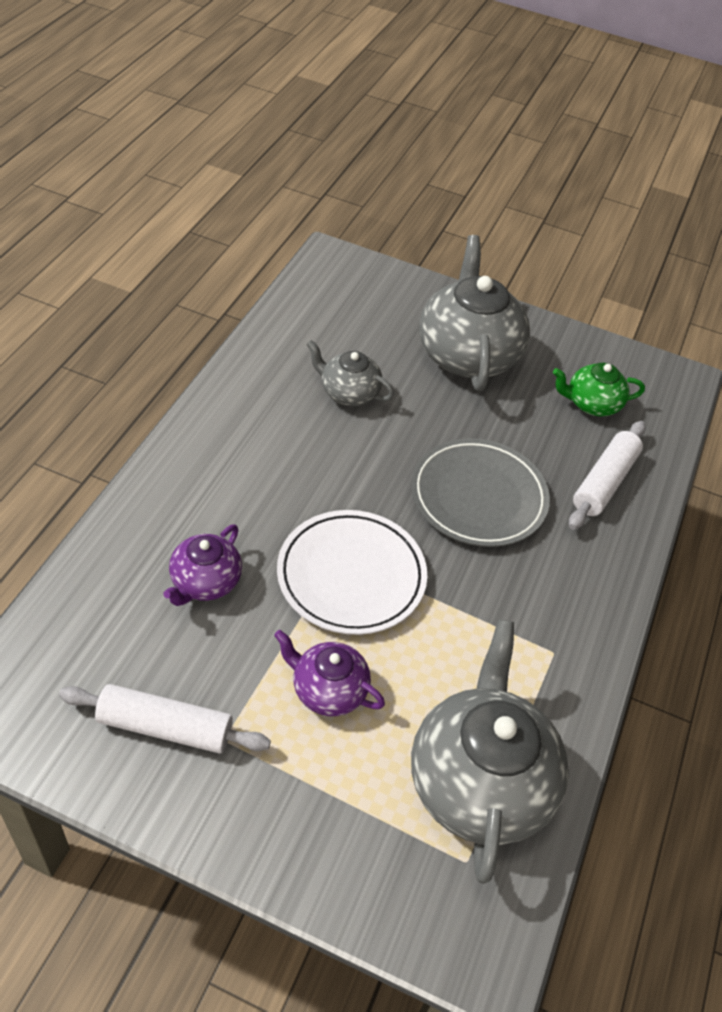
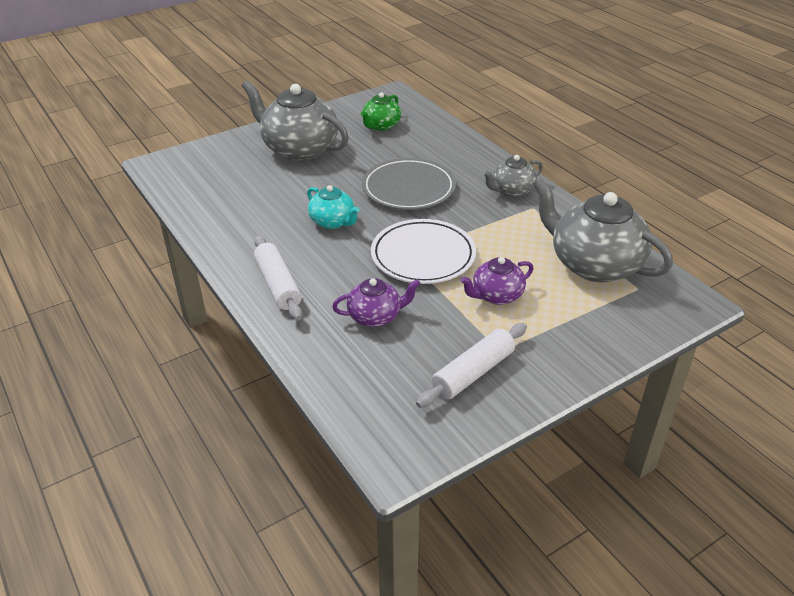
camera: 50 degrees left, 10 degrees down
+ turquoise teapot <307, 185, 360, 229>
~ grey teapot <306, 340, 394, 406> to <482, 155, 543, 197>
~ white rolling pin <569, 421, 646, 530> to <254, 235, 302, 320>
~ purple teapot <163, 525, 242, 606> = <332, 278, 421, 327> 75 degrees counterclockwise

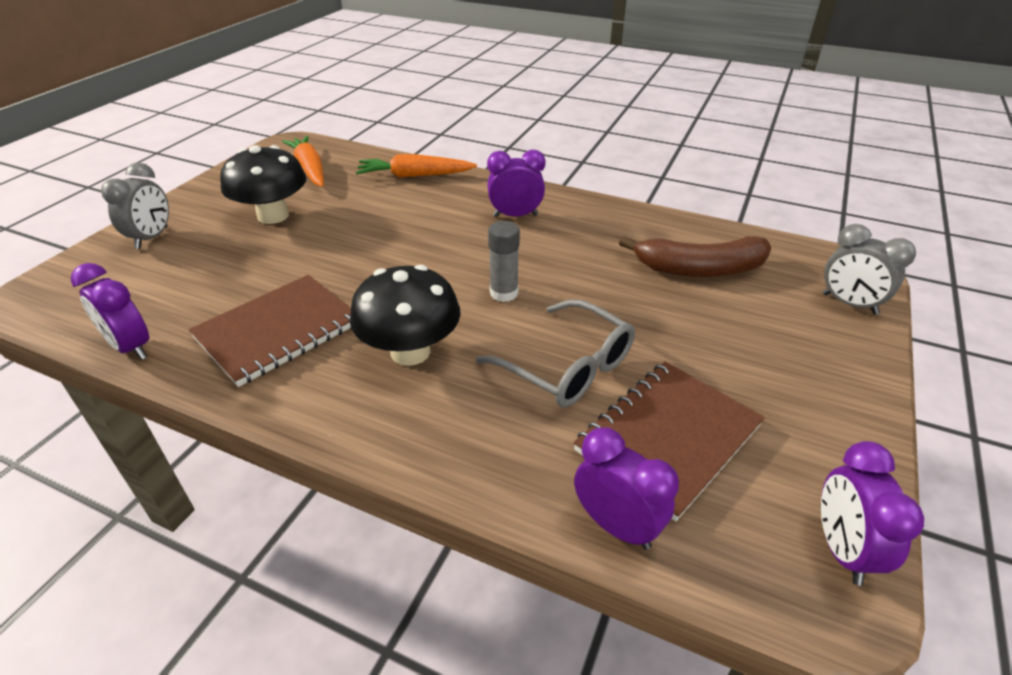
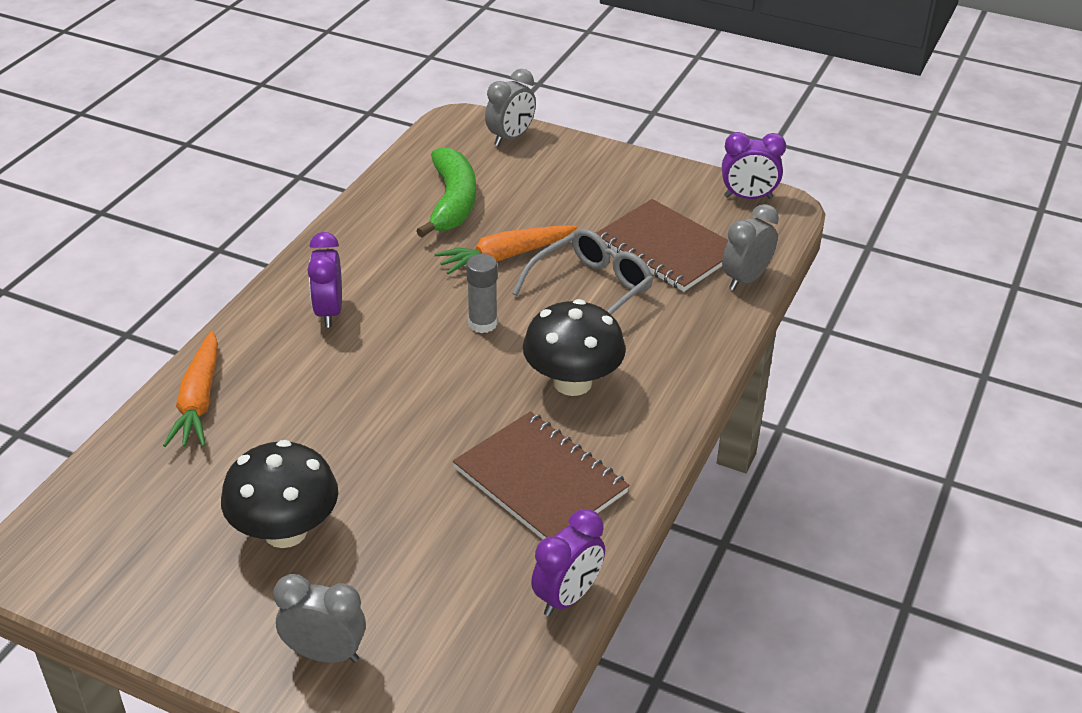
camera: 90 degrees left, 0 degrees up
~ orange carrot <282, 136, 324, 187> to <434, 225, 577, 274>
~ purple clock <574, 427, 679, 550> to grey clock <722, 204, 779, 291>
~ brown banana <619, 236, 771, 277> to green banana <416, 147, 476, 237>

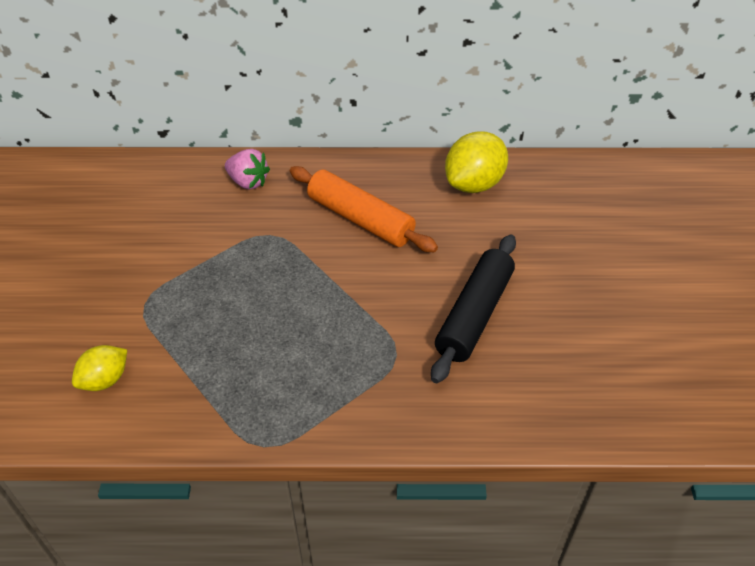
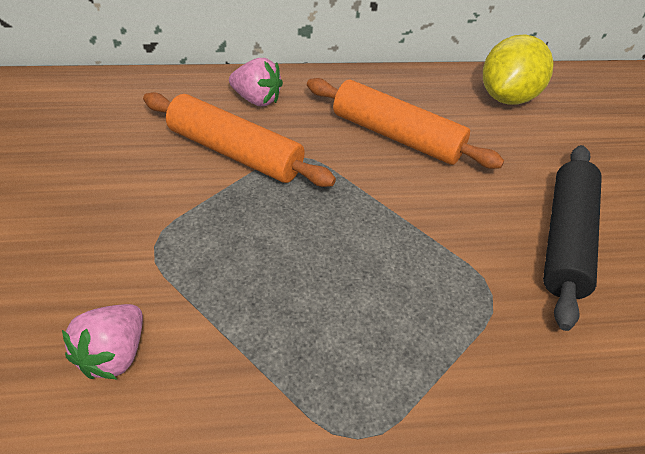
camera: 10 degrees left, 0 degrees up
+ orange rolling pin <143, 92, 336, 187>
~ yellow lemon <72, 345, 127, 391> to pink strawberry <62, 304, 143, 379>

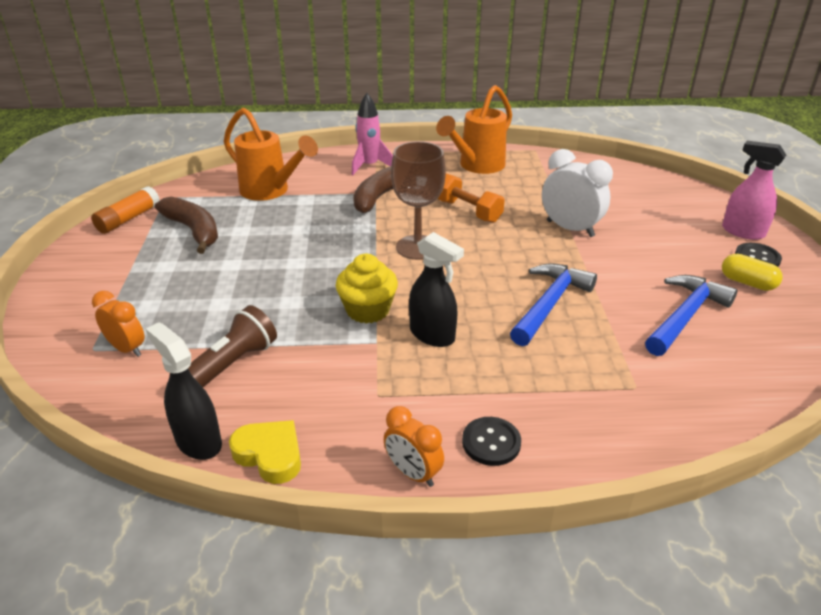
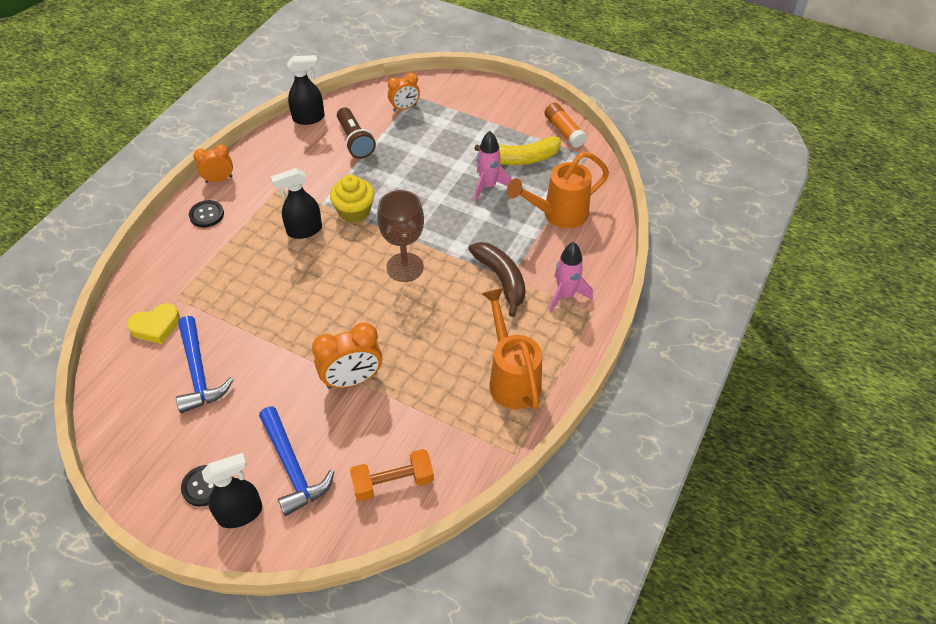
camera: 120 degrees right, 15 degrees up
- yellow capsule <722, 254, 783, 291>
+ pink rocket <474, 131, 512, 201>
~ yellow heart <229, 420, 301, 484> to <127, 303, 180, 344>
~ orange dumbbell <438, 173, 505, 223> to <350, 449, 434, 501>
~ blue hammer <510, 264, 597, 346> to <259, 406, 334, 516>
~ brown banana <155, 196, 218, 254> to yellow banana <475, 136, 561, 165>
~ white clock <542, 149, 613, 237> to orange clock <312, 322, 382, 389>
~ pink spray bottle <722, 141, 786, 240> to black spray bottle <202, 453, 262, 528>

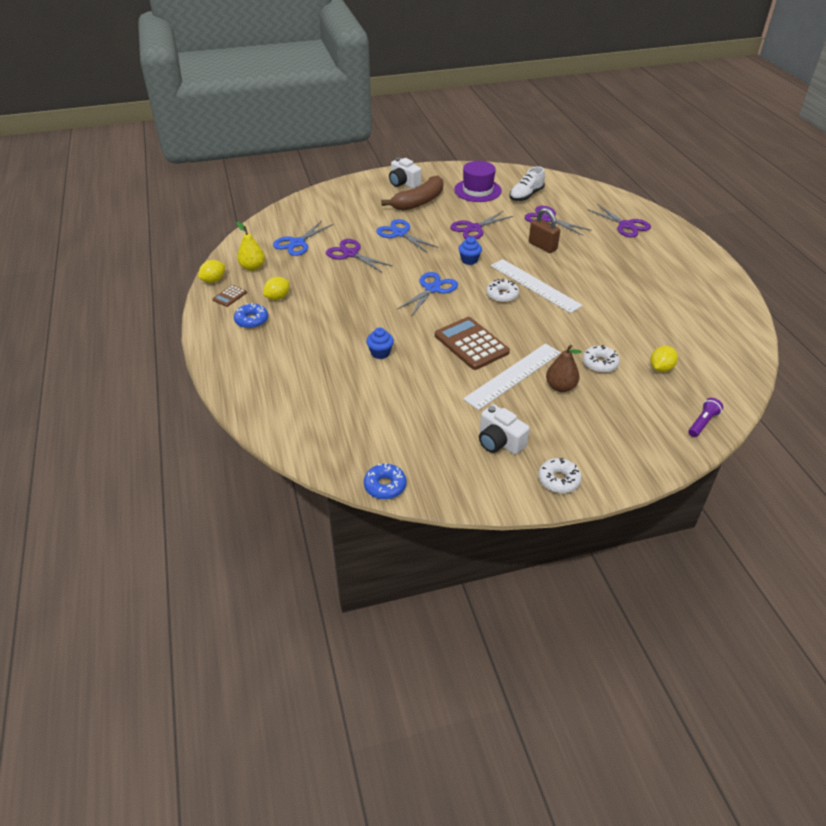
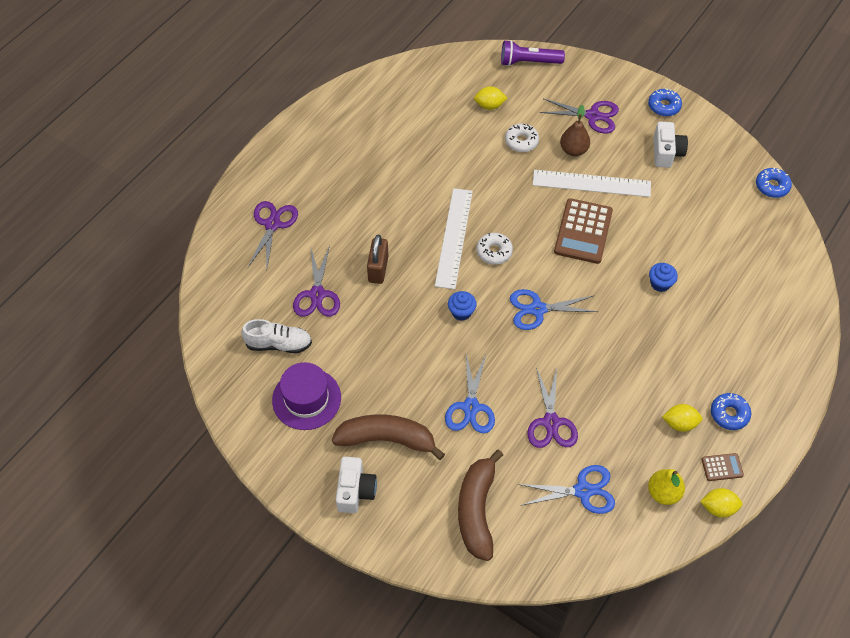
camera: 130 degrees left, 15 degrees up
+ brown banana <458, 450, 503, 561>
~ purple scissors <450, 211, 514, 239> to <540, 99, 619, 134>
~ white donut <538, 458, 582, 493> to blue donut <648, 89, 682, 116>
~ purple flashlight <689, 398, 723, 437> = <501, 40, 565, 66> x1.57

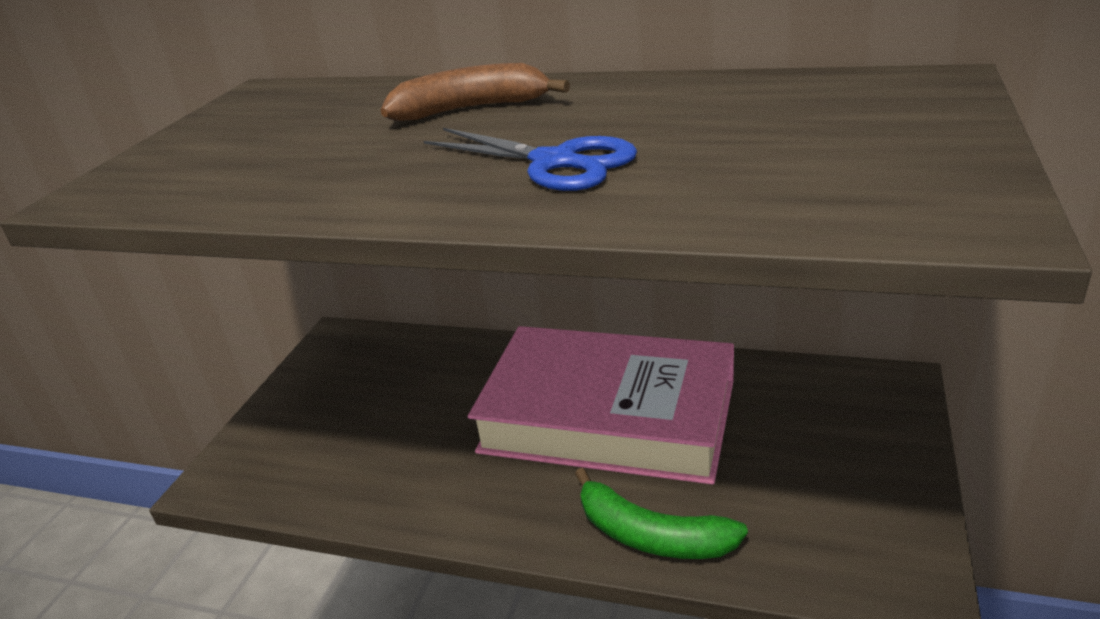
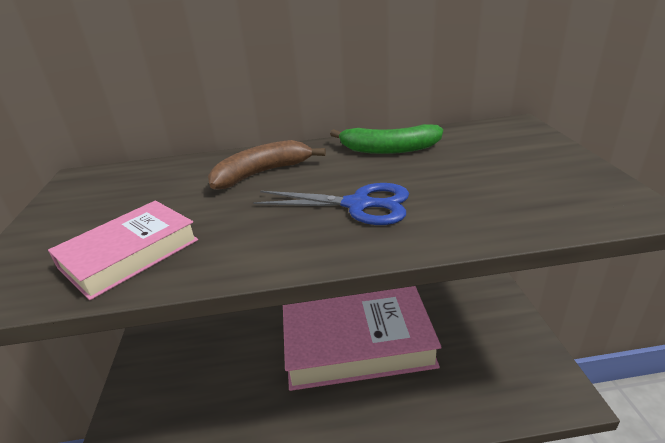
camera: 25 degrees left, 0 degrees up
+ pink book <48, 200, 198, 300>
~ green banana <575, 467, 748, 559> to <330, 124, 443, 154>

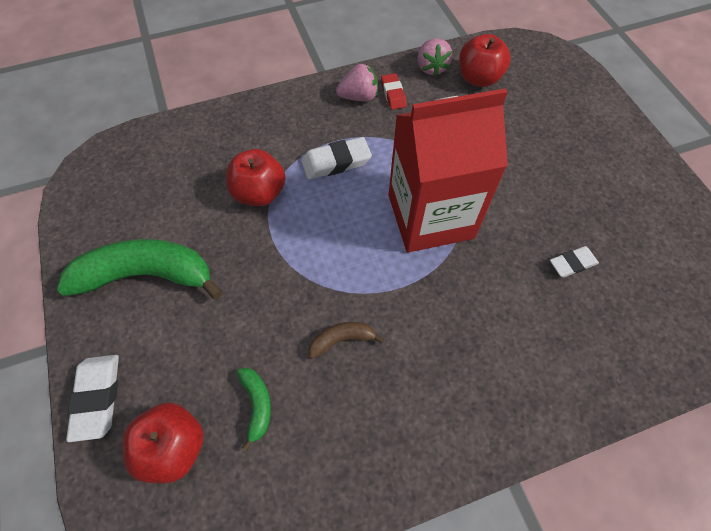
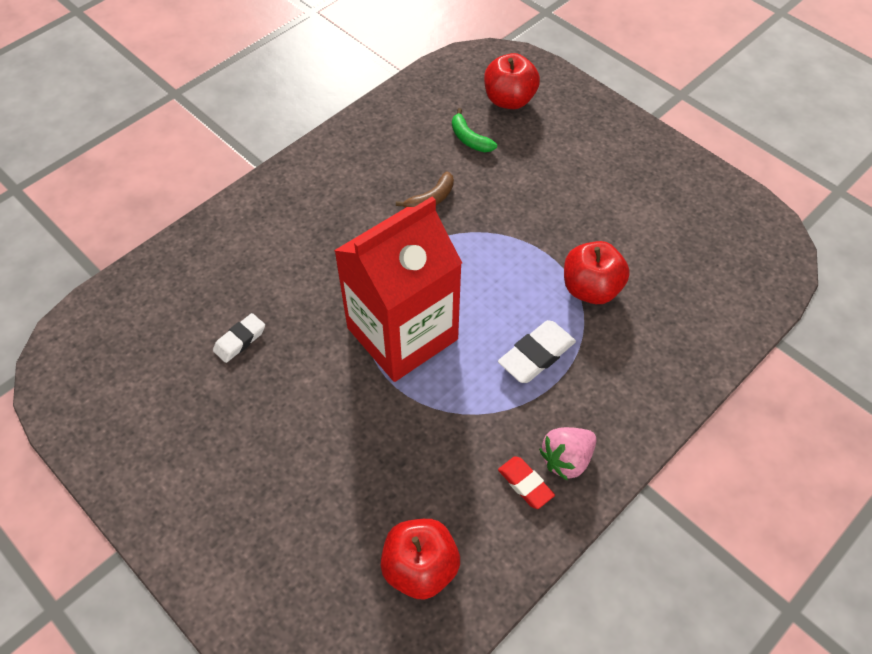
camera: 155 degrees right, 5 degrees down
- green banana <57, 239, 223, 299>
- white eraser <66, 355, 119, 442>
- pink strawberry <417, 38, 453, 76>

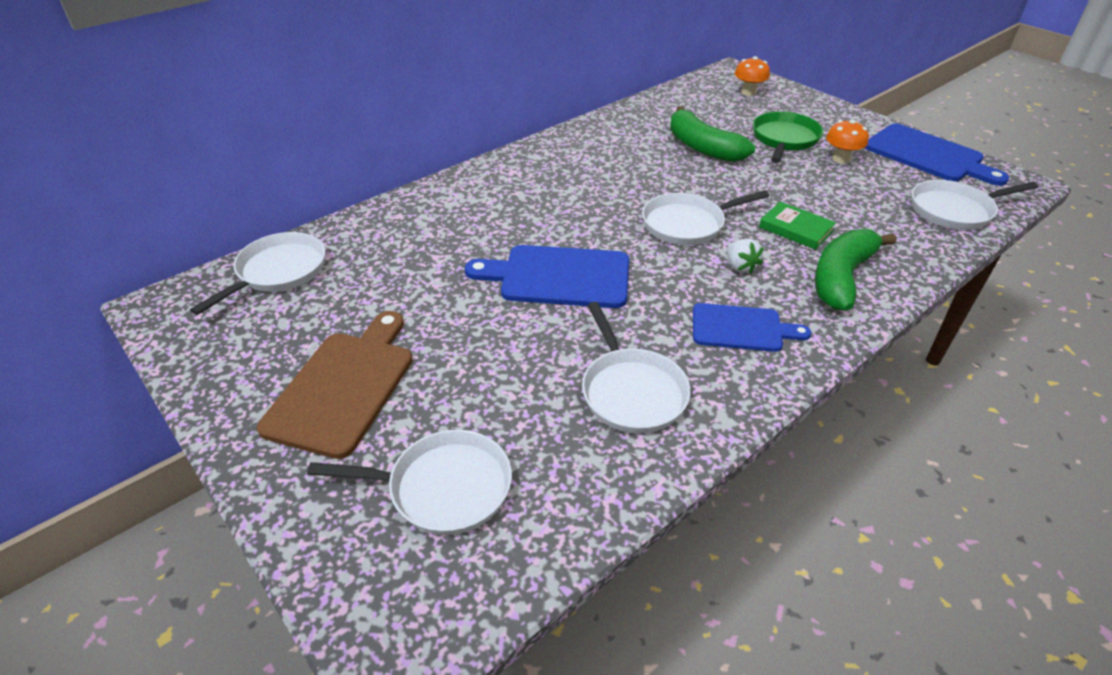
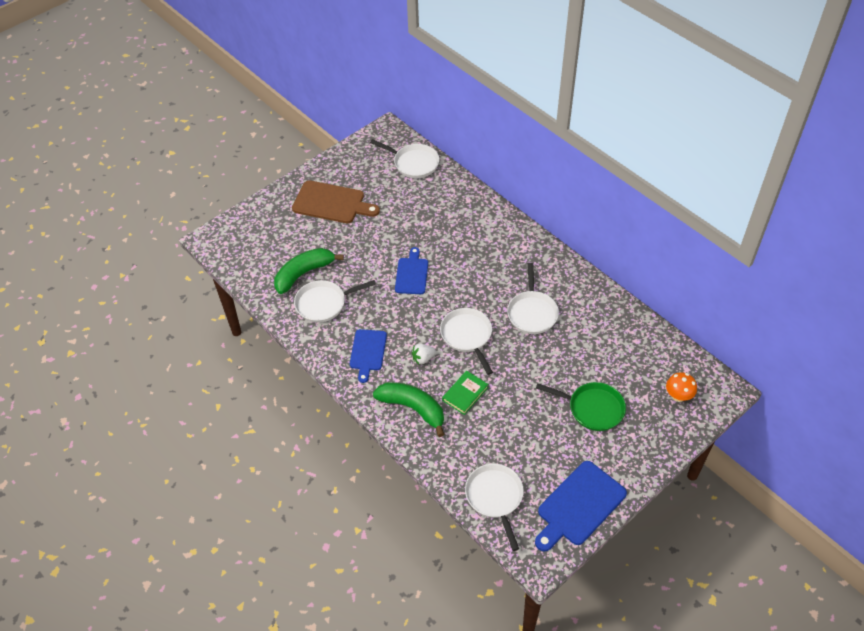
camera: 90 degrees right, 10 degrees up
- orange mushroom <826, 119, 869, 164>
~ white pan <307, 430, 512, 535> to <507, 263, 559, 334>
~ green banana <670, 106, 755, 162> to <274, 248, 344, 294>
~ blue cutting board <465, 245, 629, 308> = <395, 247, 428, 294> x0.65

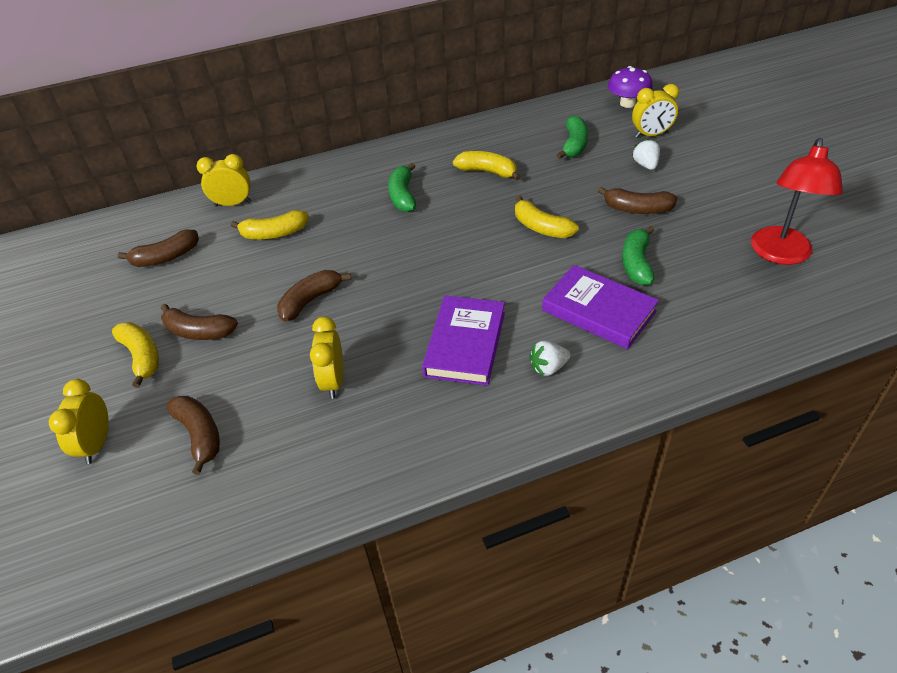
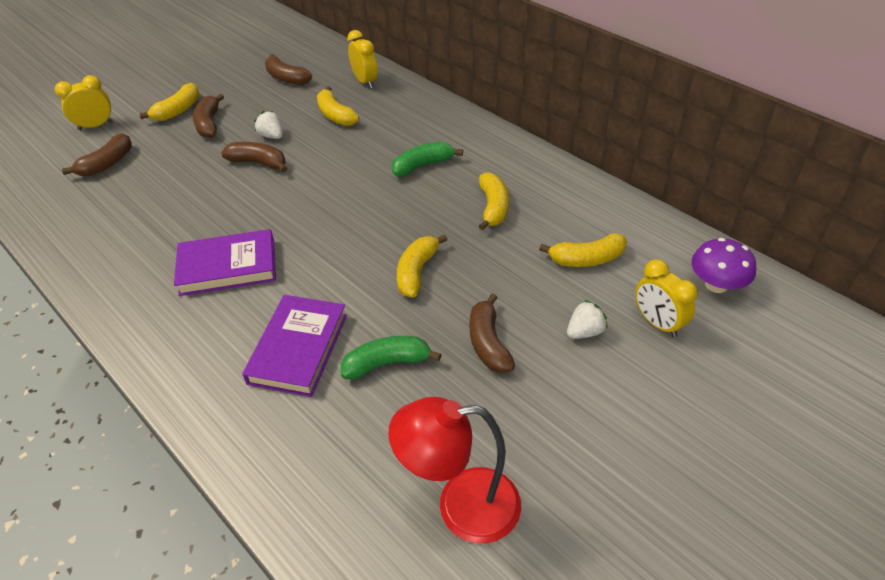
camera: 65 degrees right, 0 degrees up
- yellow clock <310, 317, 343, 398>
~ white strawberry <529, 341, 570, 376> to <254, 111, 283, 139>
~ green banana <557, 115, 588, 159> to yellow banana <539, 233, 627, 267>

